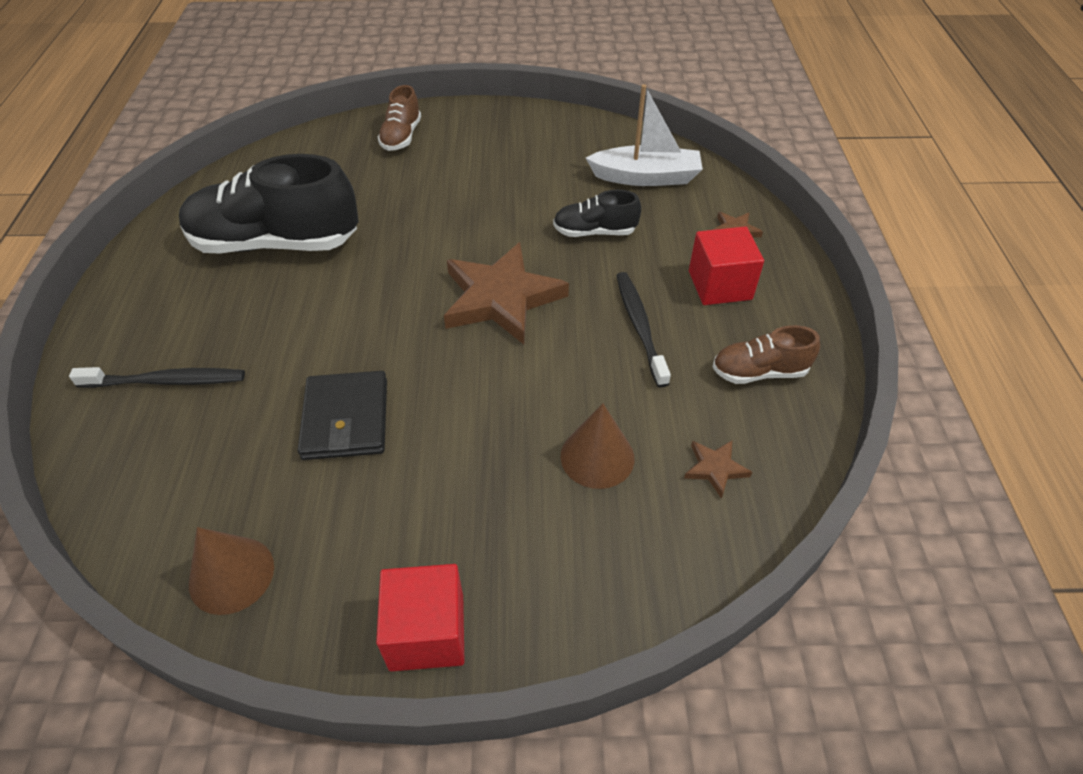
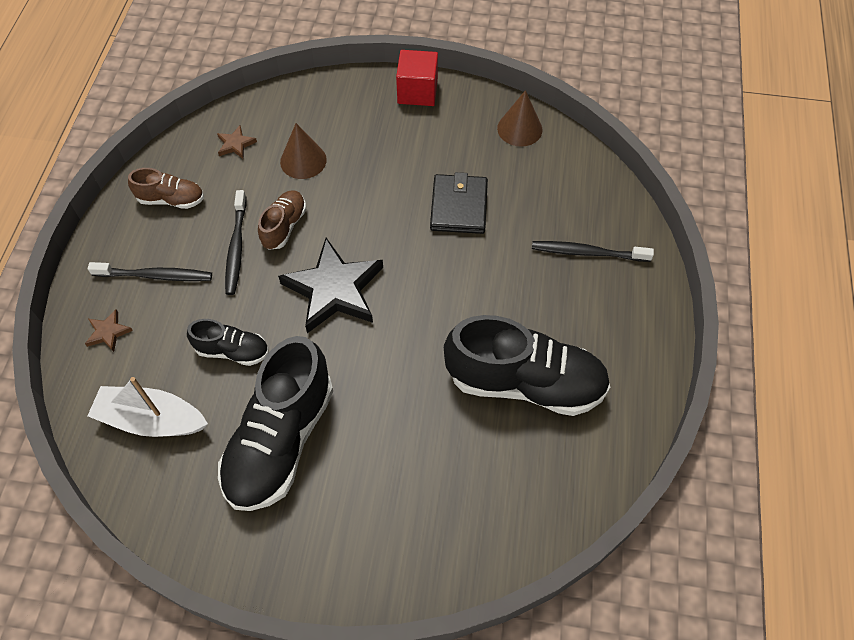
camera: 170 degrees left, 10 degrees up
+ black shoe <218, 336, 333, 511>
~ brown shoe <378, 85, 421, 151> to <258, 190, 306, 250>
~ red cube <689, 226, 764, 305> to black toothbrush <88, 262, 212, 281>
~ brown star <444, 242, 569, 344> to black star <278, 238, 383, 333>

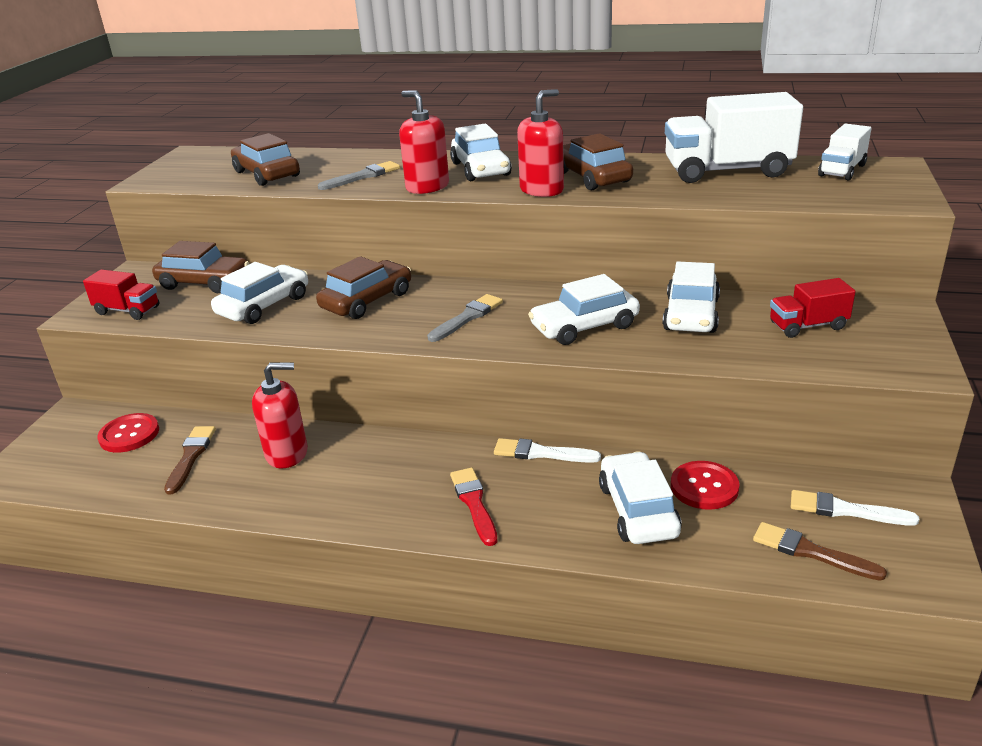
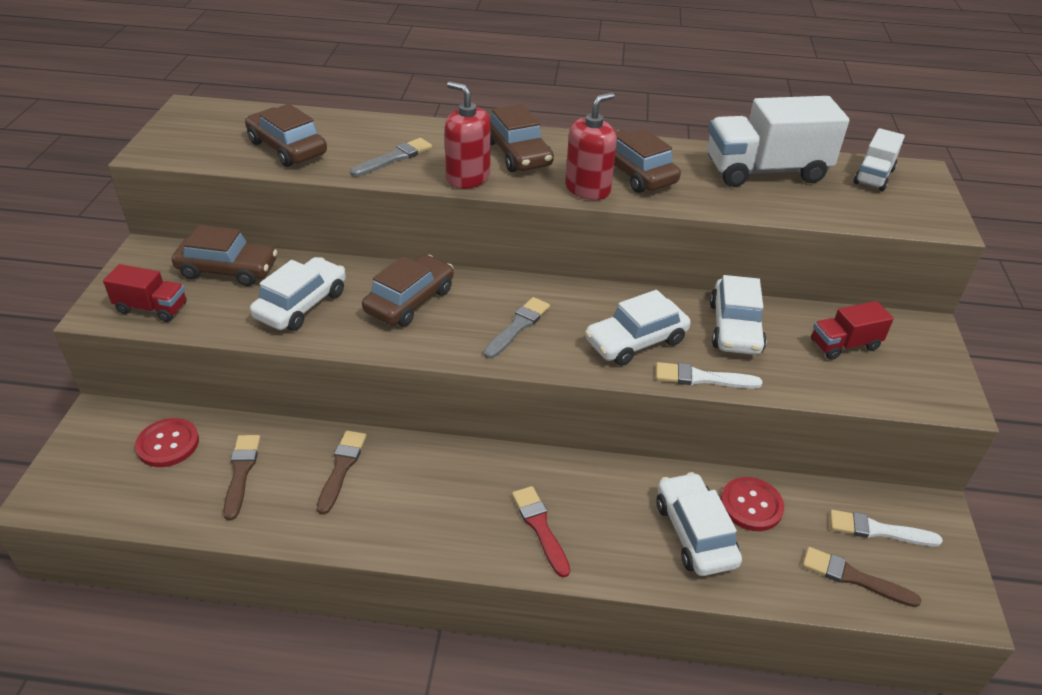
camera: 10 degrees left, 10 degrees up
~ white brush <494, 438, 601, 463> to <656, 362, 762, 389>
~ red soap dispenser <252, 362, 308, 469> to brown brush <317, 430, 366, 515>
~ white car <450, 123, 512, 181> to brown car <489, 104, 554, 172>

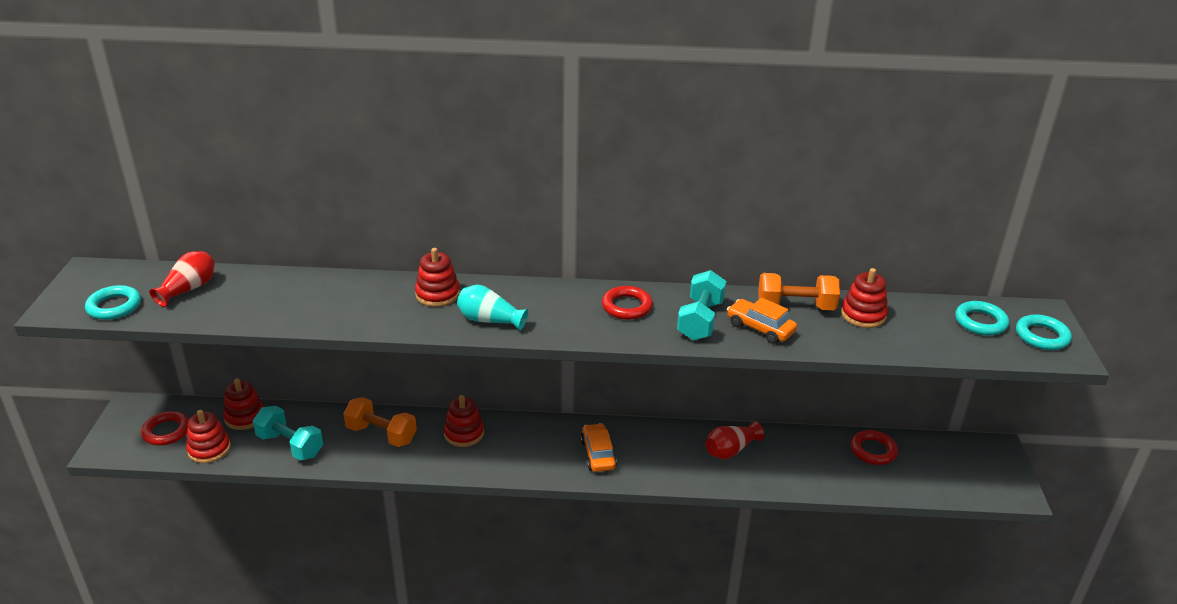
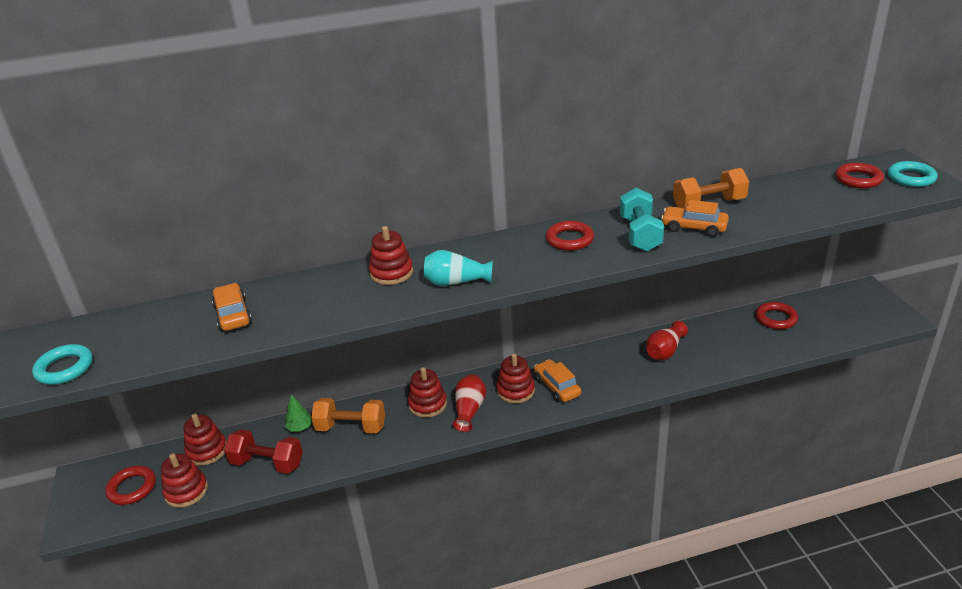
camera: 15 degrees left, 0 degrees up
+ orange car <212, 283, 252, 331>
+ green tree <285, 394, 312, 431>
~ red vase <149, 251, 215, 307> to <453, 374, 486, 432>
~ red stacking toy <841, 268, 888, 328> to <496, 354, 535, 404>
~ turquoise dumbbell <253, 406, 323, 460> to red dumbbell <224, 430, 303, 474>
~ turquoise ring <955, 301, 1009, 336> to red ring <836, 163, 884, 188>

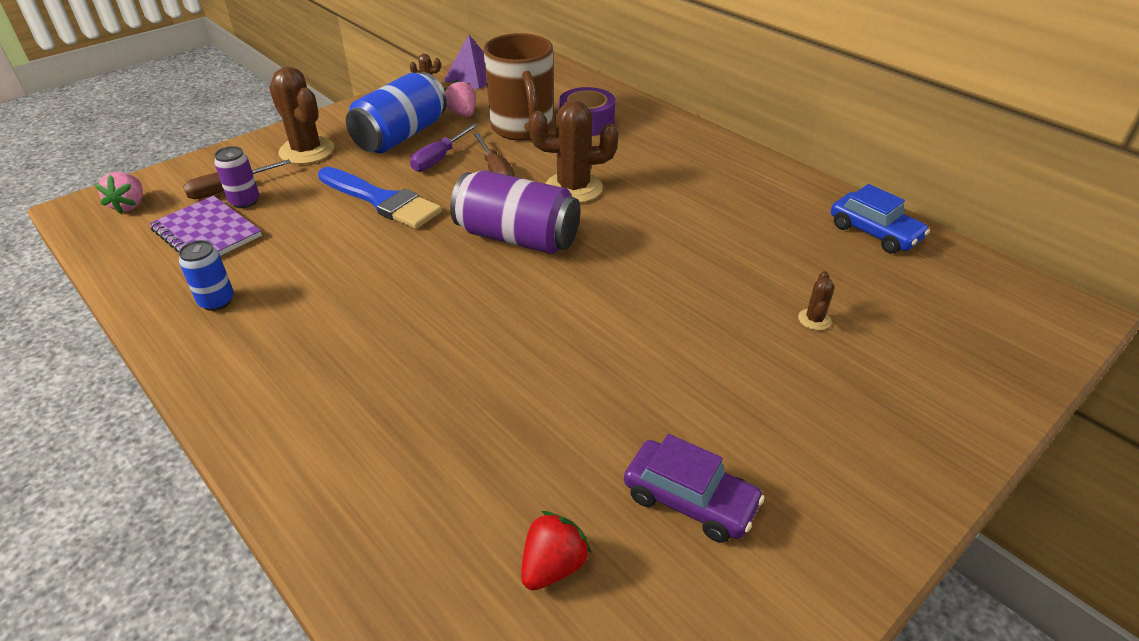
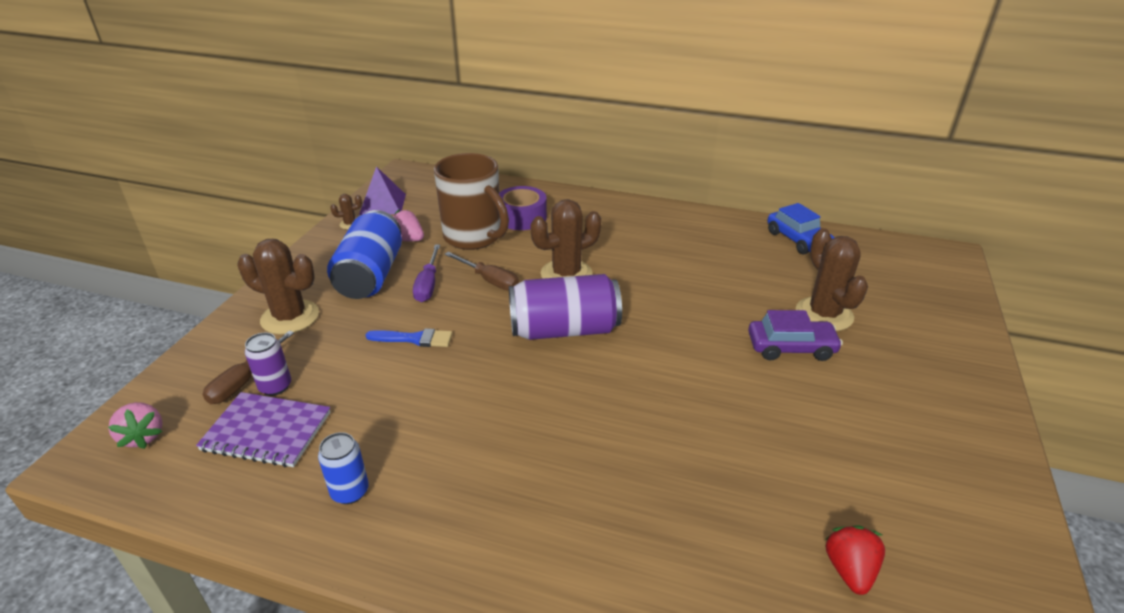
camera: 30 degrees left, 5 degrees down
~ purple car <624, 434, 765, 543> to <748, 310, 843, 361>
~ blue car <831, 184, 930, 253> = <767, 203, 835, 254> 45 degrees clockwise
~ blue brush <318, 167, 442, 229> = <366, 328, 452, 347> x0.57
~ brown cactus <798, 271, 835, 330> = <796, 228, 868, 331> x2.21

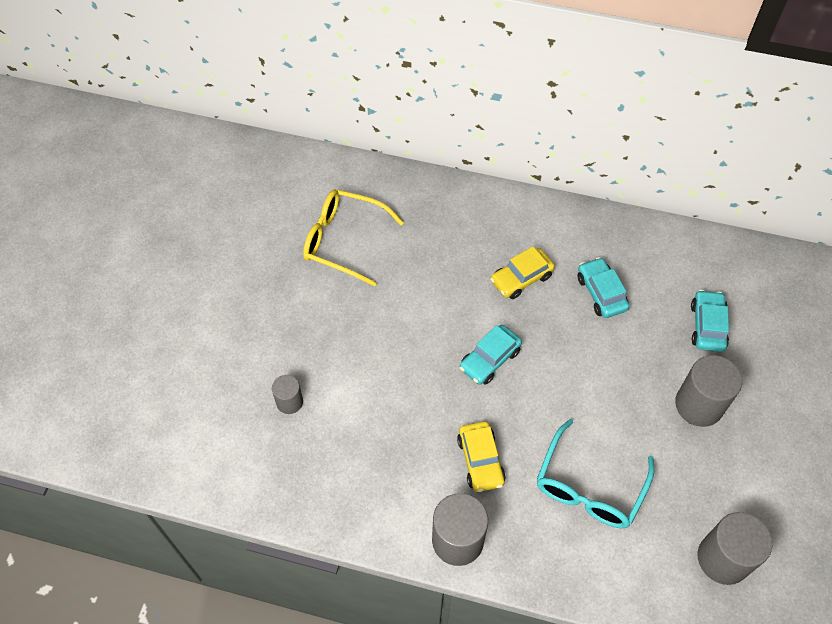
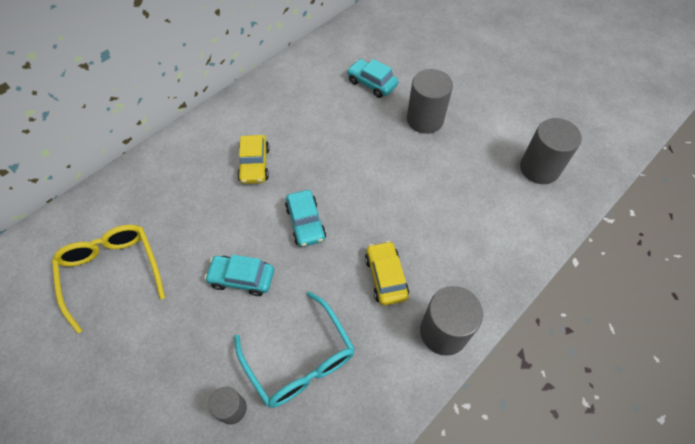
camera: 60 degrees left, 0 degrees up
~ turquoise glasses <537, 419, 654, 528> to <234, 291, 355, 408>
~ turquoise car <577, 257, 629, 318> to <205, 255, 274, 296>
~ yellow glasses <303, 189, 404, 286> = <52, 225, 165, 334> 105 degrees clockwise
~ yellow car <457, 421, 506, 492> = <365, 241, 409, 306> 120 degrees counterclockwise

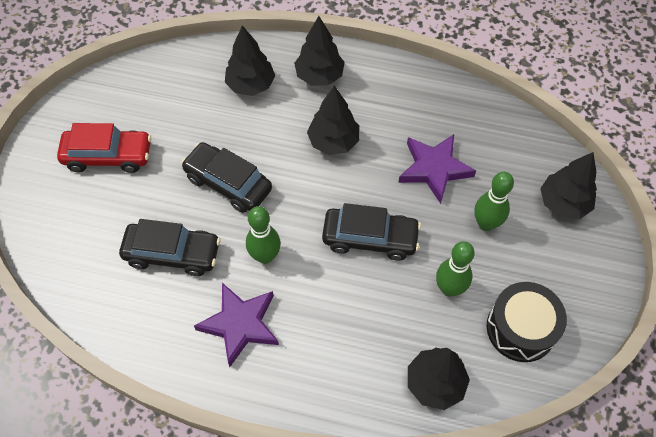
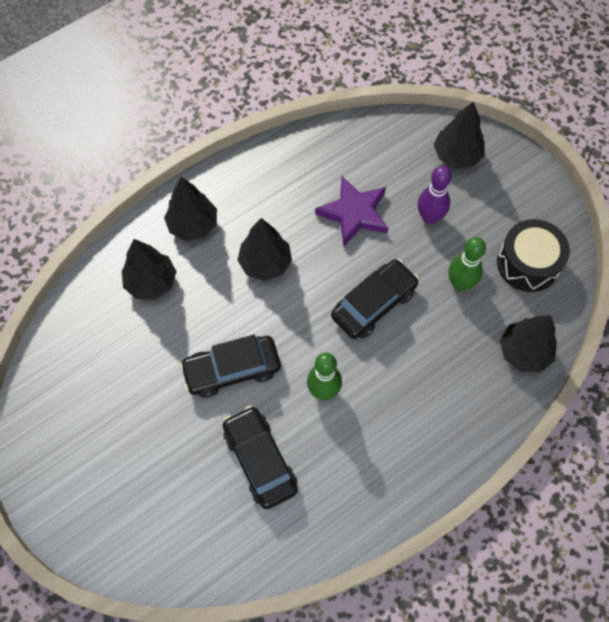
camera: 50 degrees left, 5 degrees up
- red car <57, 123, 151, 173>
- purple star <194, 283, 279, 367>
~ green bowling pin <474, 172, 514, 231> to purple bowling pin <418, 166, 452, 224>
~ black car <119, 219, 220, 276> = <223, 405, 298, 509> 75 degrees counterclockwise

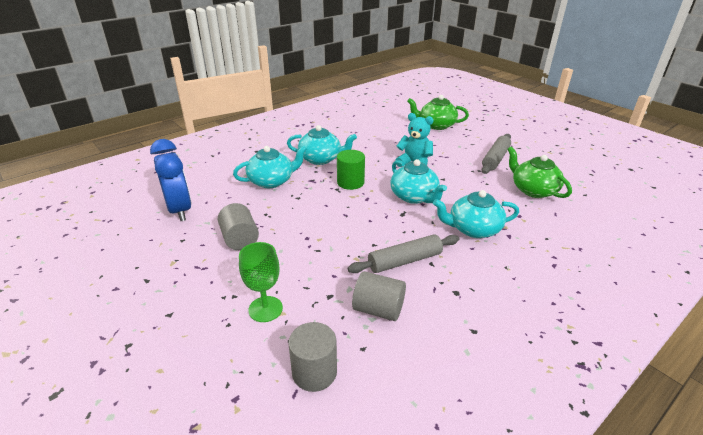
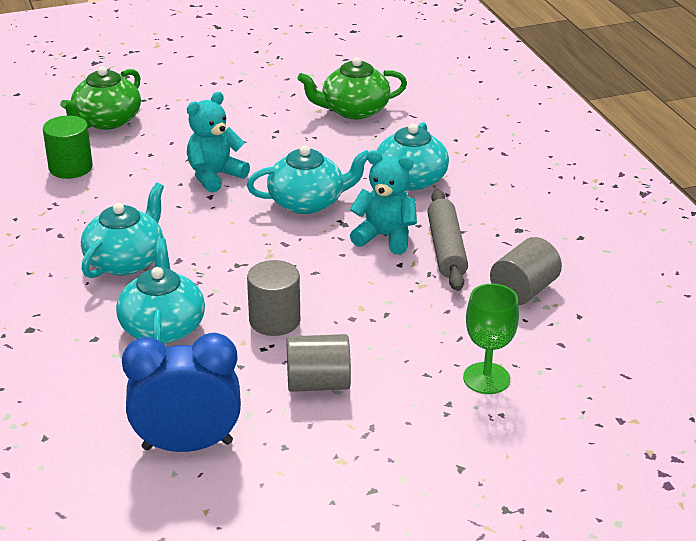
camera: 70 degrees left, 0 degrees up
- grey rolling pin <482, 134, 511, 174>
+ turquoise teddy bear <350, 150, 417, 254>
~ grey cylinder <288, 322, 337, 392> to <247, 260, 300, 336>
~ green cylinder <337, 150, 365, 190> to <43, 115, 93, 179>

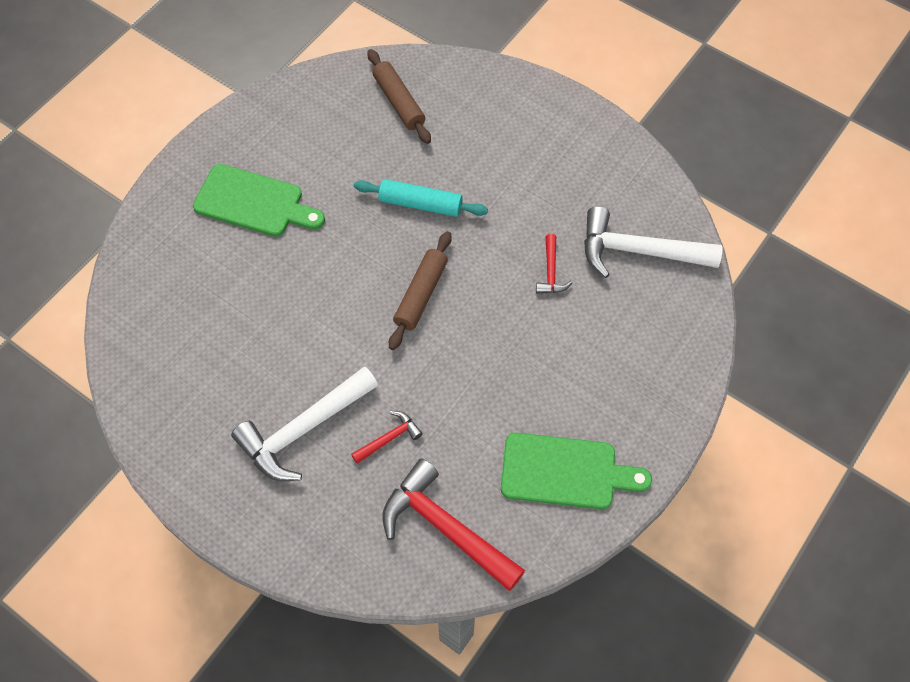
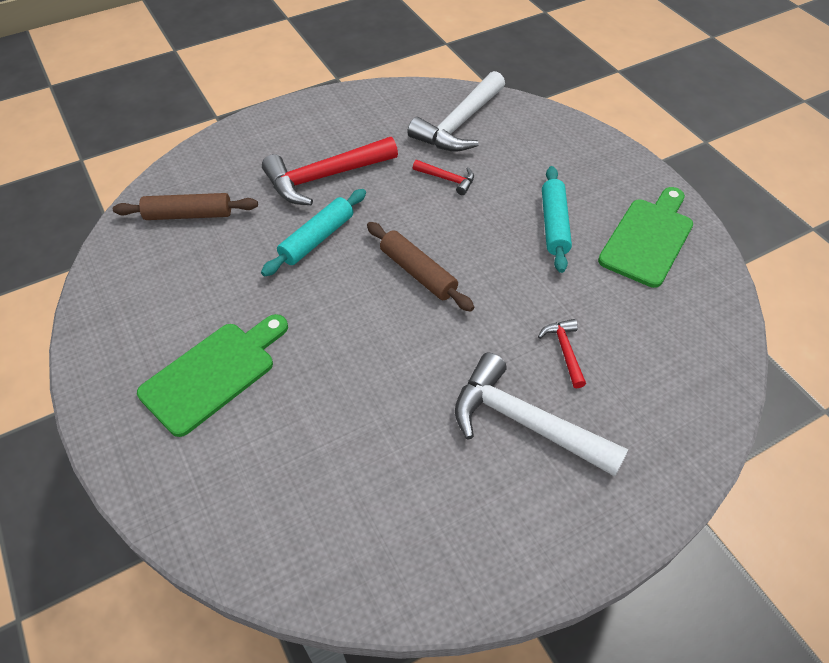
camera: 65 degrees left, 10 degrees down
+ turquoise rolling pin <542, 166, 572, 273>
~ red hammer <382, 458, 525, 591> to <262, 137, 398, 205>
~ white hammer <231, 366, 378, 481> = <455, 353, 629, 477> 135 degrees clockwise

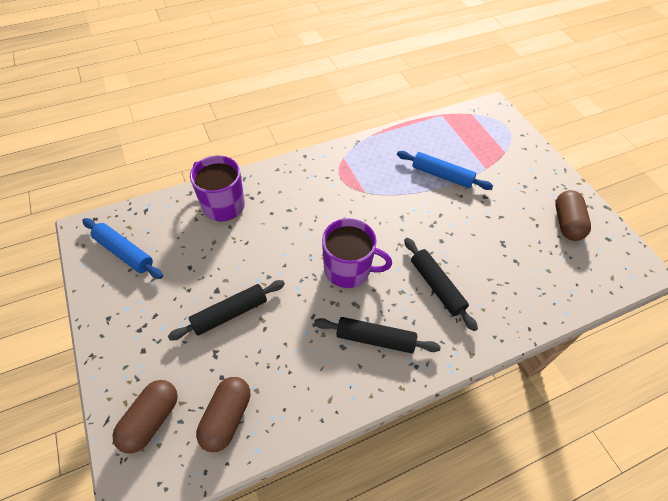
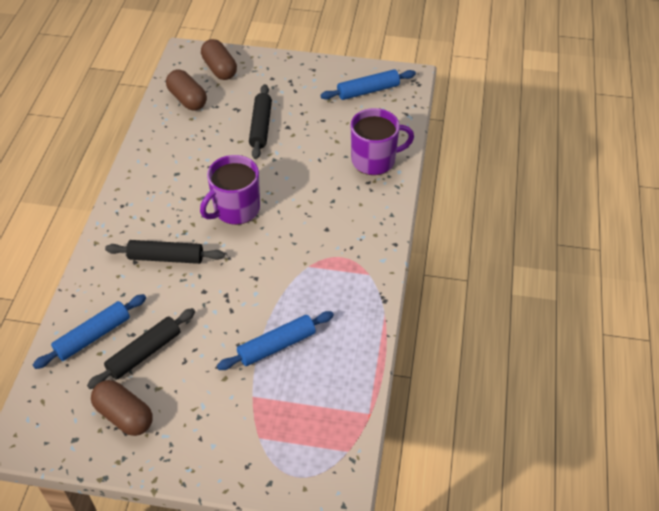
camera: 125 degrees right, 5 degrees down
+ blue rolling pin <33, 294, 146, 369>
~ black rolling pin <314, 317, 441, 353> to <87, 308, 195, 389>

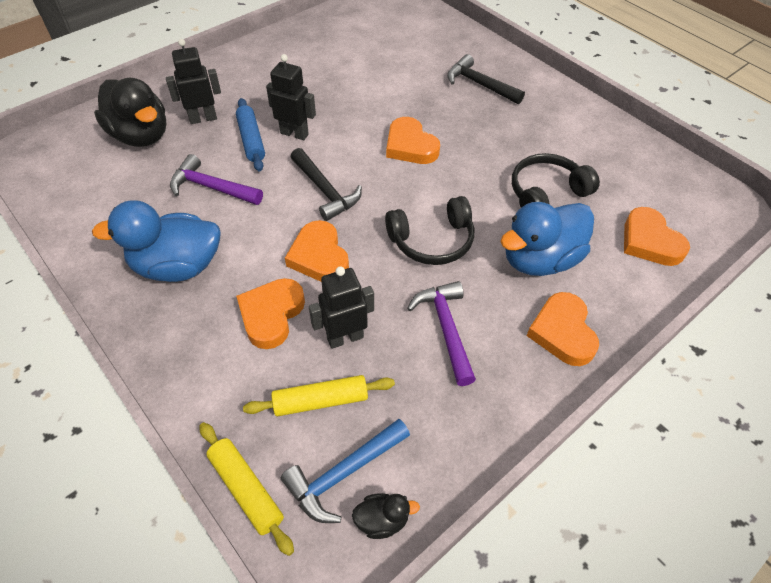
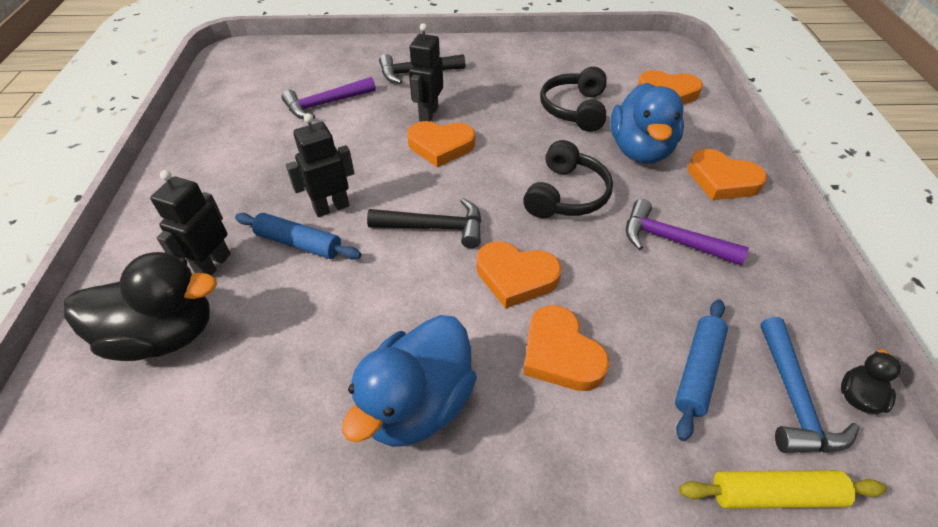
camera: 50 degrees left, 5 degrees down
~ purple hammer <170, 154, 263, 205> to <281, 77, 376, 119>
~ black robot <309, 266, 374, 349> to <409, 23, 443, 121>
~ yellow rolling pin <243, 375, 395, 416> to blue rolling pin <675, 299, 728, 441>

